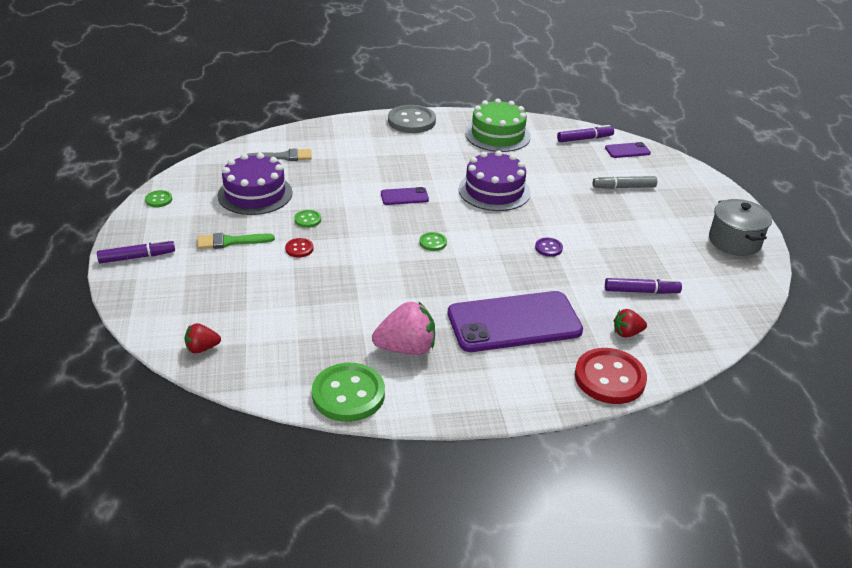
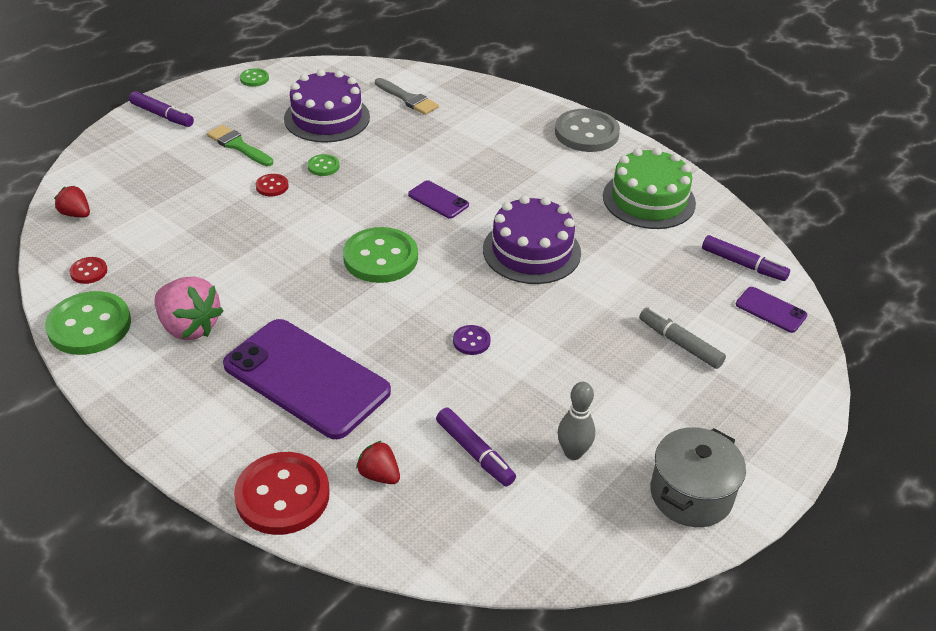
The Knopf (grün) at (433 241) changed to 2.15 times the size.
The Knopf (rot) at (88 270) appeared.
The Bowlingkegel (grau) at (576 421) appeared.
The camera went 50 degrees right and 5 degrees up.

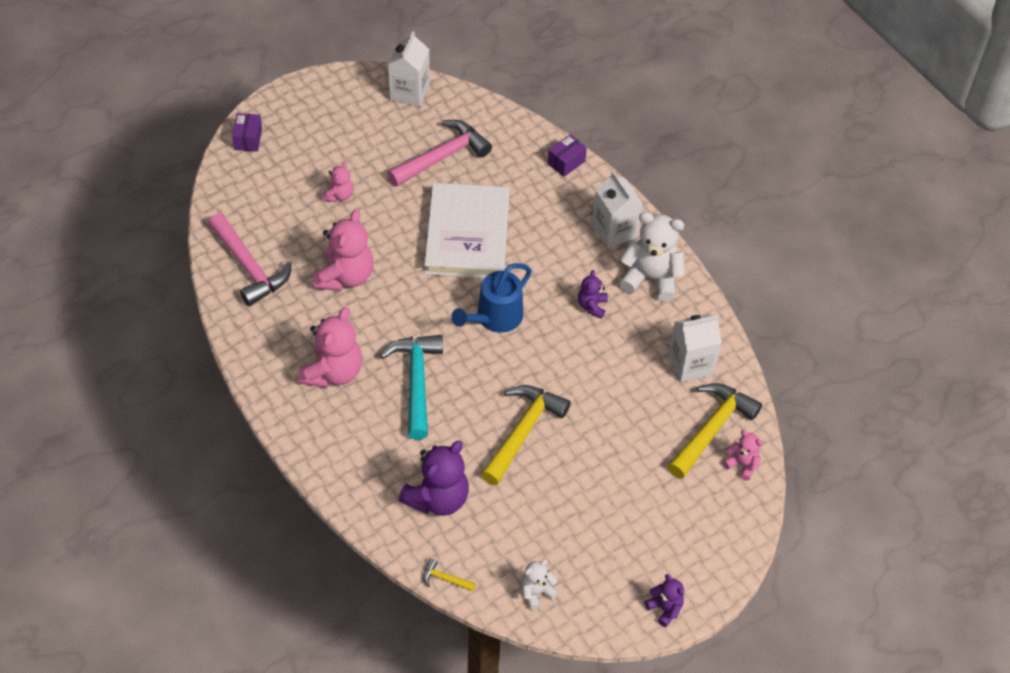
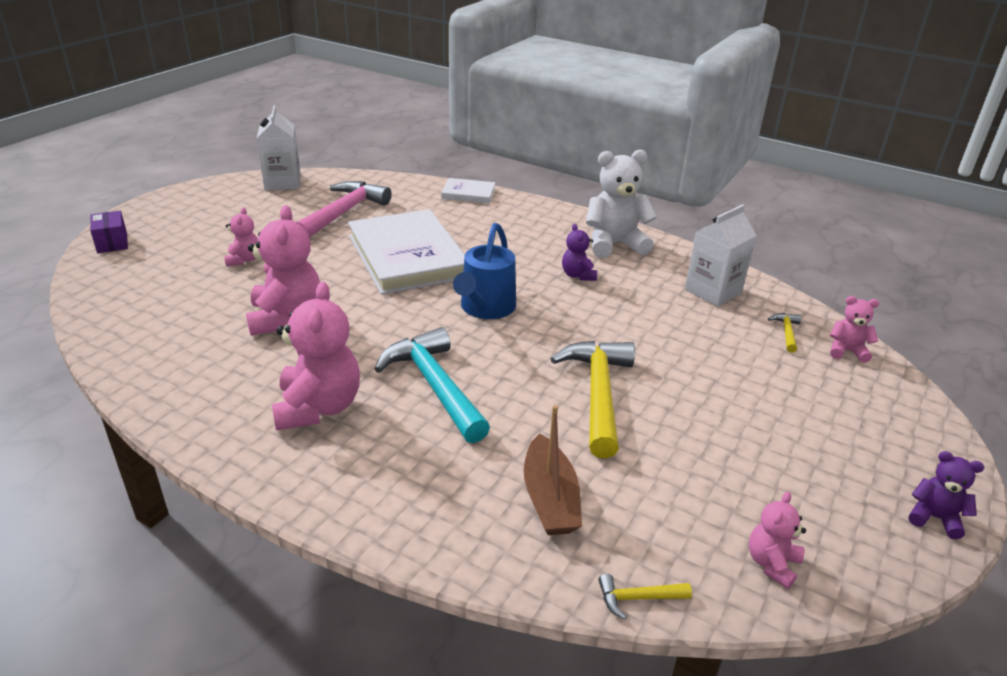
The Schachtel (lila) at (567 155) was replaced by the Buch (weiß) at (468 191).
The Getränkekarton (weiß) at (617 209) disappeared.
The Hammer (rosa) at (250 259) disappeared.
The Hammer (gelb) at (715 431) changed to 0.42 times the size.
The Teddybär (lila) at (433 478) was replaced by the Boot (braun) at (553 470).
The Teddybär (weiß) at (540 584) became the Teddybär (rosa) at (777 540).
The camera went 25 degrees left and 20 degrees down.

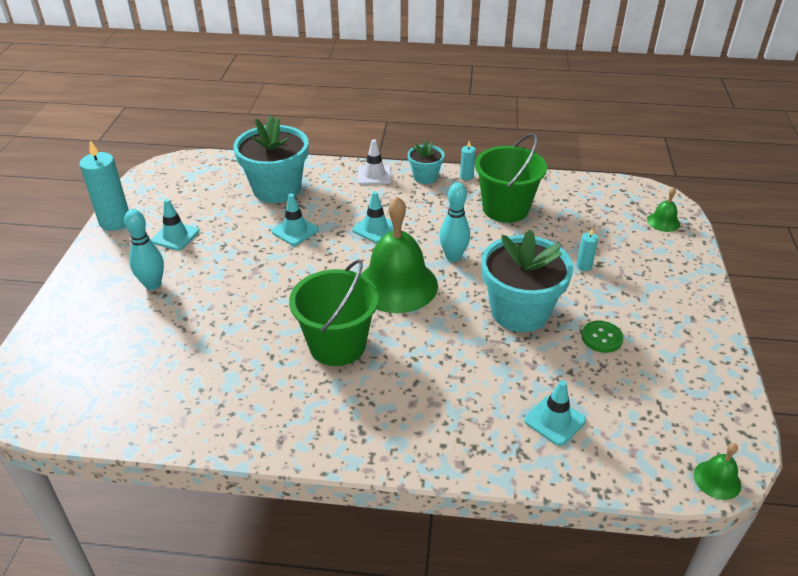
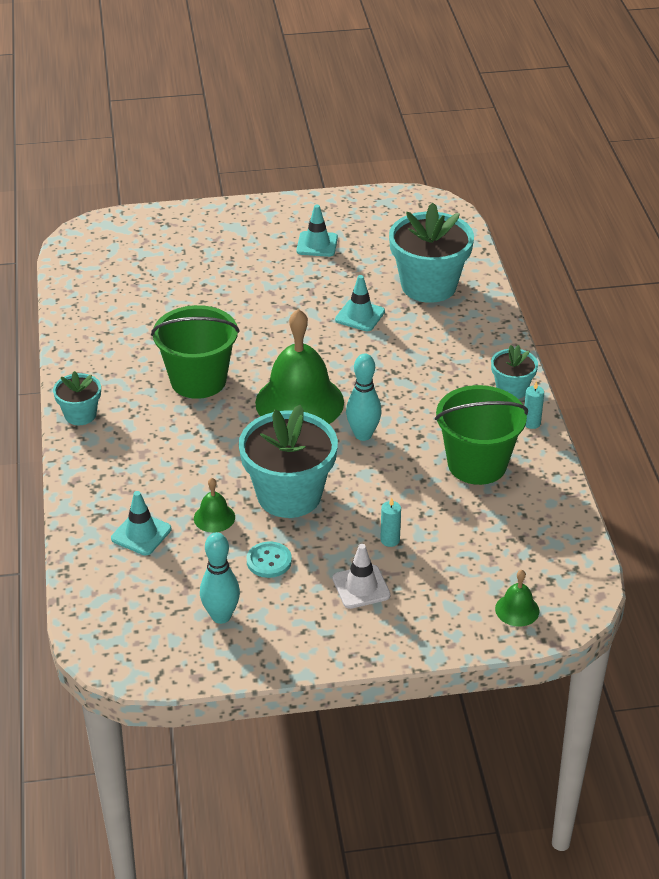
The Leitkegel (weiß) moved from (375 162) to (362 576).
The Kerze (türkis) at (104 185) disappeared.
The Leitkegel (türkis) at (372 217) disappeared.
The Bowlingkegel (türkis) moved from (144 249) to (220 578).
The Knopf (grün) at (602 337) became the Knopf (türkis) at (269 559).
The Glocke (grün) moved from (717 471) to (214 505).
The Blumentopf (türkis) at (77 398) appeared.
The camera went 75 degrees right and 0 degrees up.

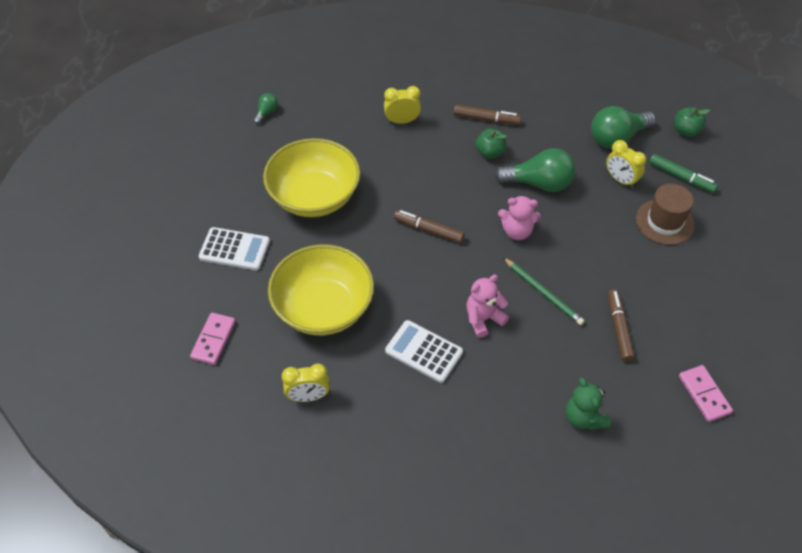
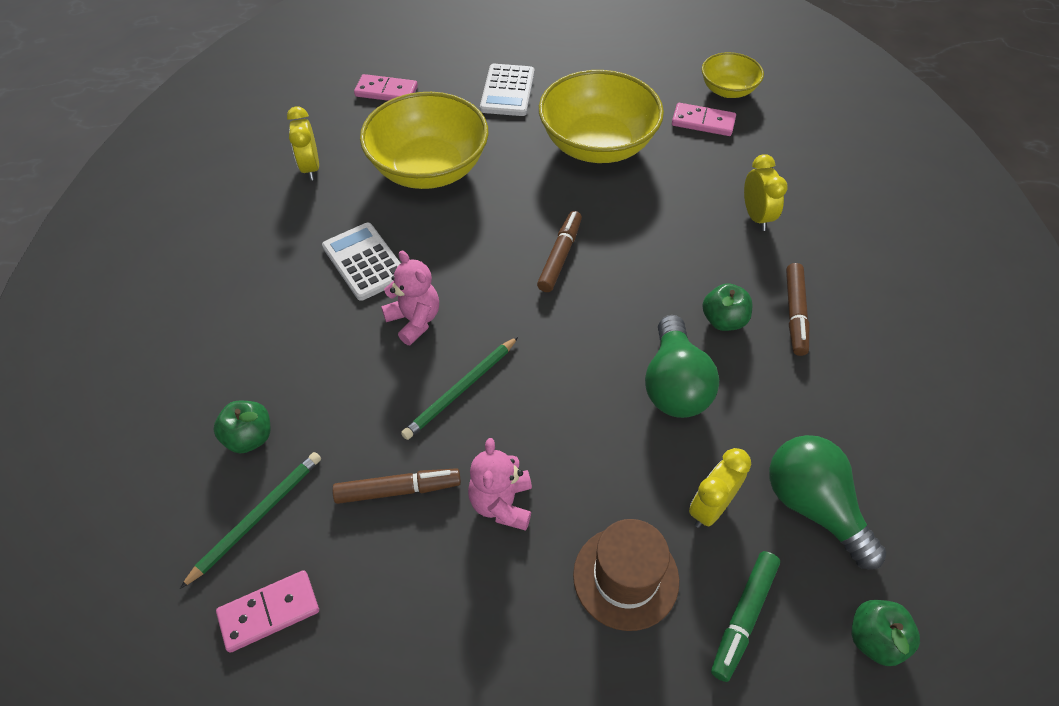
The Glühbirne (grün) at (266 108) was replaced by the Schüssel (gelb) at (733 75).
The Teddybär (rosa) moved from (519 217) to (500 484).
The Taschenrechner (weiß) at (424 351) turned 60 degrees counterclockwise.
The Teddybär (grün) at (588 403) was replaced by the Apfel (grün) at (242 427).
The Dominostein (rosa) at (704 119) appeared.
The Bleistift (grün) at (250 520) appeared.
The camera went 85 degrees right and 0 degrees up.

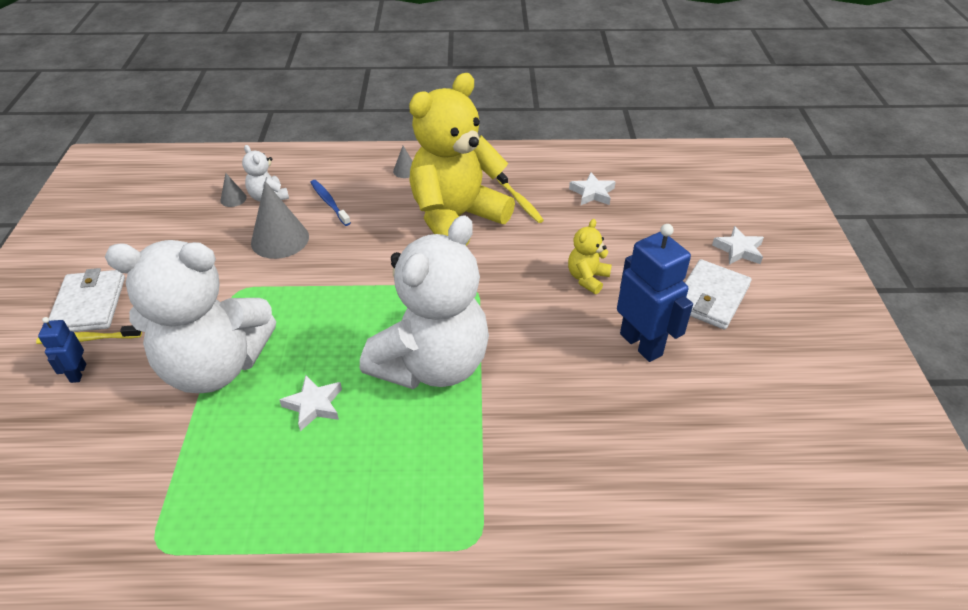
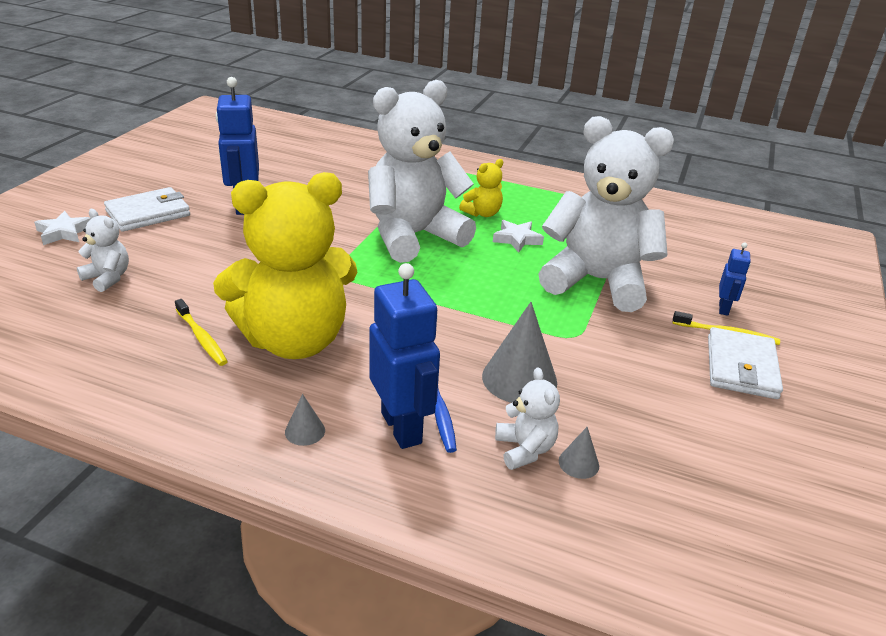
The Zahnbürste (gelb) at (520 197) turned 150 degrees clockwise.
The Stern (weiß) at (592 188) disappeared.
The Teddybär (gelb) moved from (590 256) to (481 188).
The Teddybär (weiß) at (103 250) appeared.
The Roboter (blau) at (404 356) appeared.
The camera went 160 degrees left and 10 degrees down.

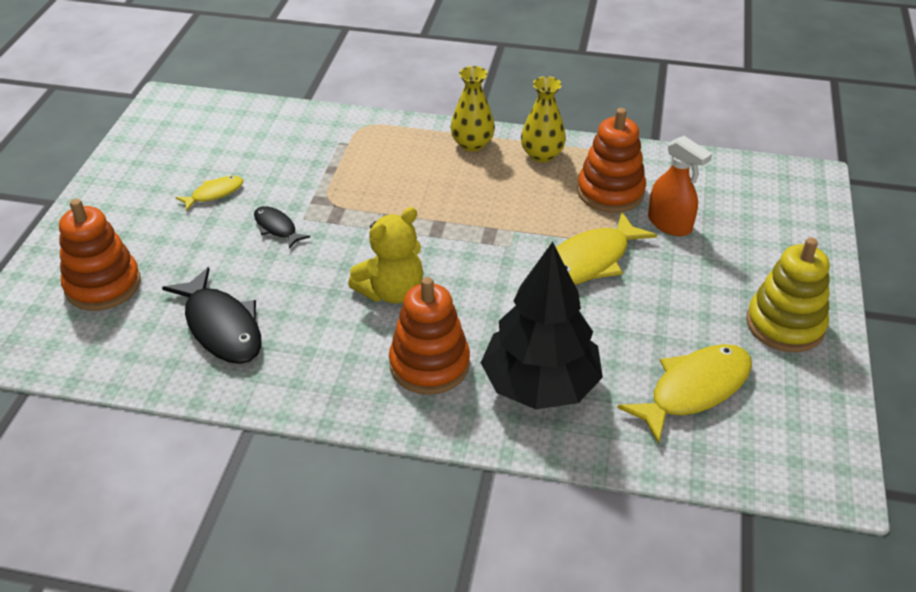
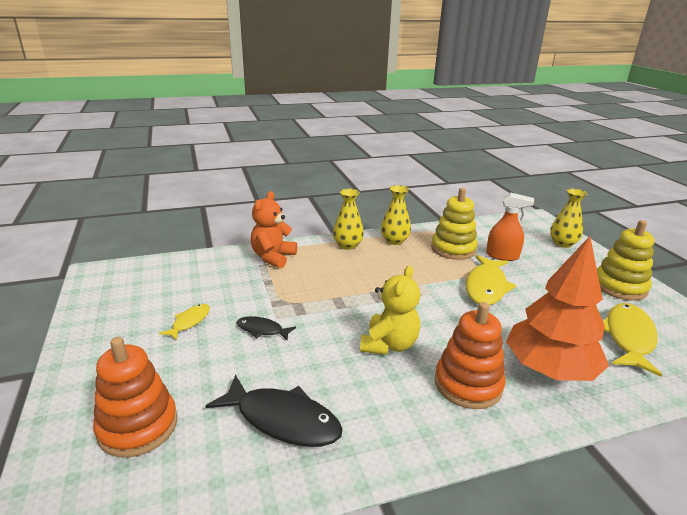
The Stapelspielzeug (orange) at (611 160) became the Stapelspielzeug (gelb) at (454 224).
The Baum (schwarz) at (542 325) became the Baum (orange) at (557 308).
The Vase (gelb) at (569 218) appeared.
The Teddybär (orange) at (274 229) appeared.
The camera went 30 degrees left and 15 degrees down.

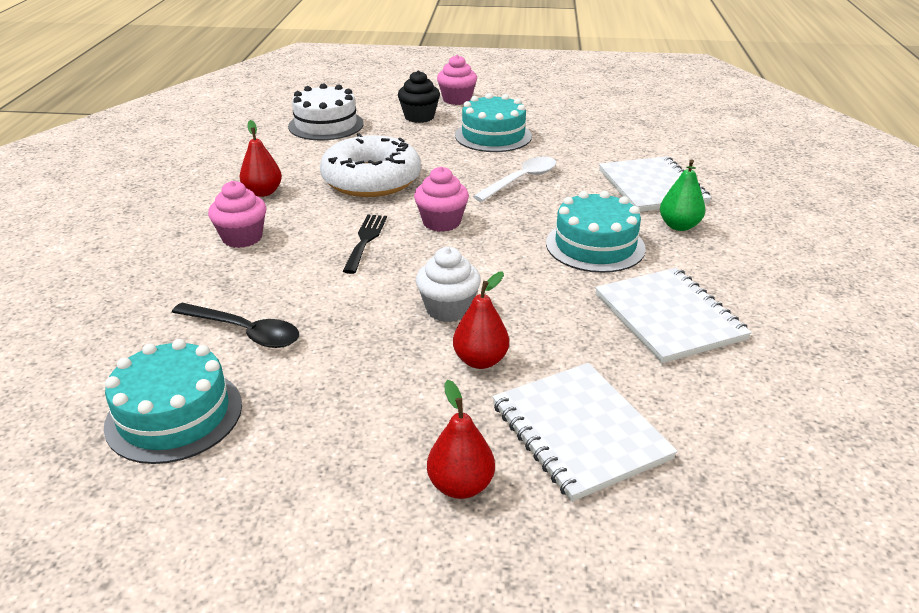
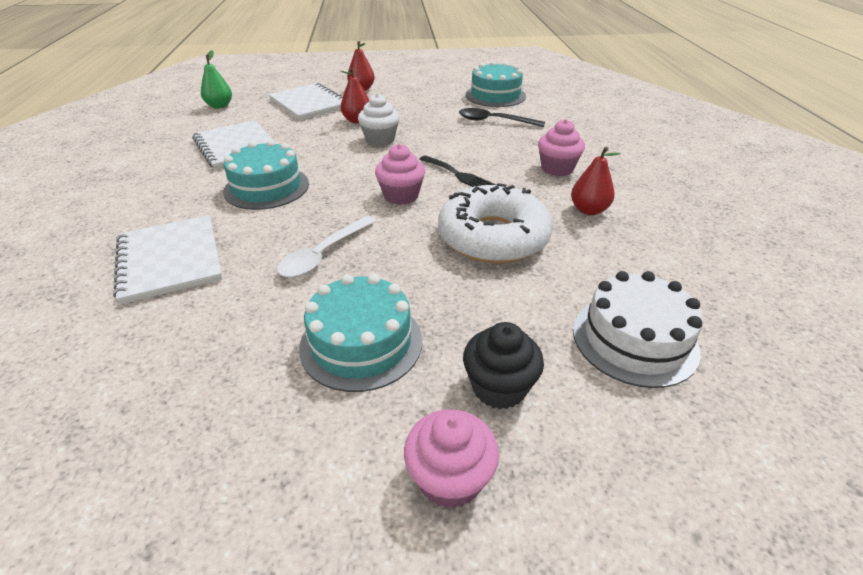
The Birne (grün) moved from (682 195) to (216 79).
The Gabel (schwarz) at (365 244) turned 45 degrees counterclockwise.
The camera went 170 degrees right and 5 degrees up.

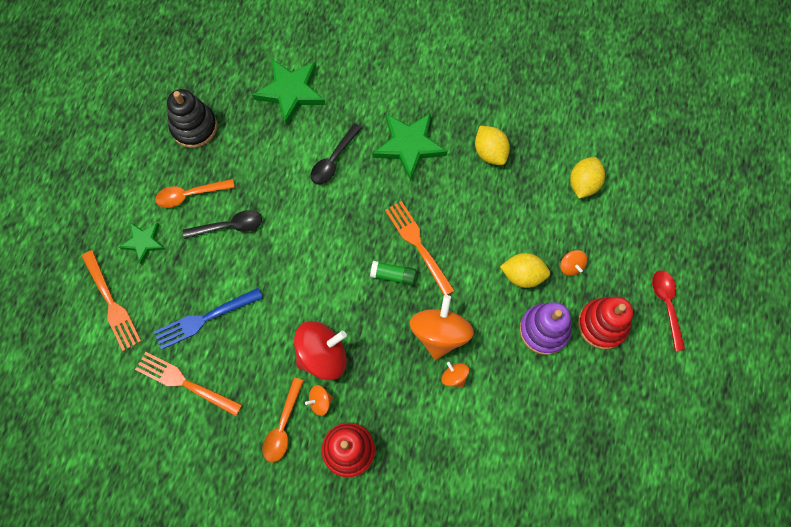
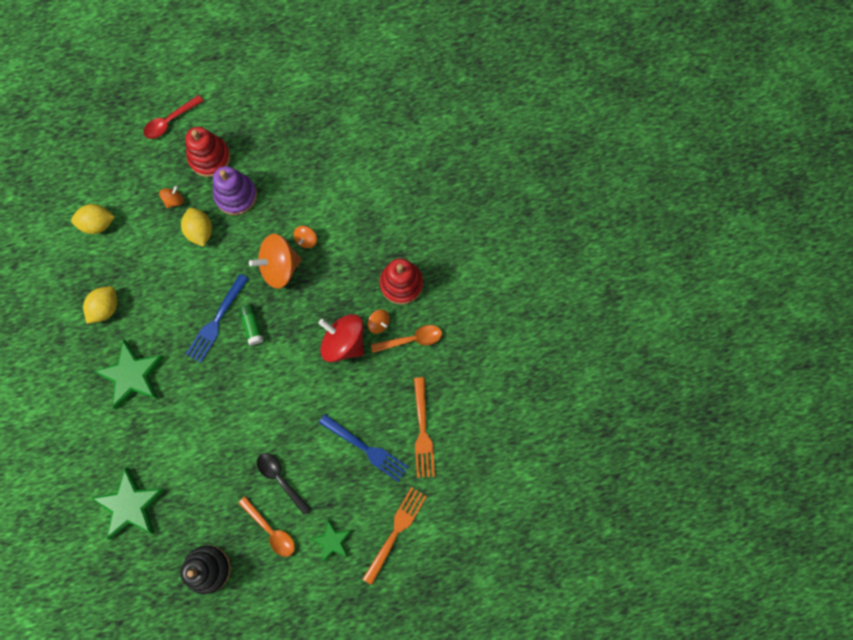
The Löffel (schwarz) at (336 154) disappeared.
The Gabel (orange) at (420 248) became the Gabel (blau) at (217 318).
The camera went 120 degrees left and 5 degrees up.

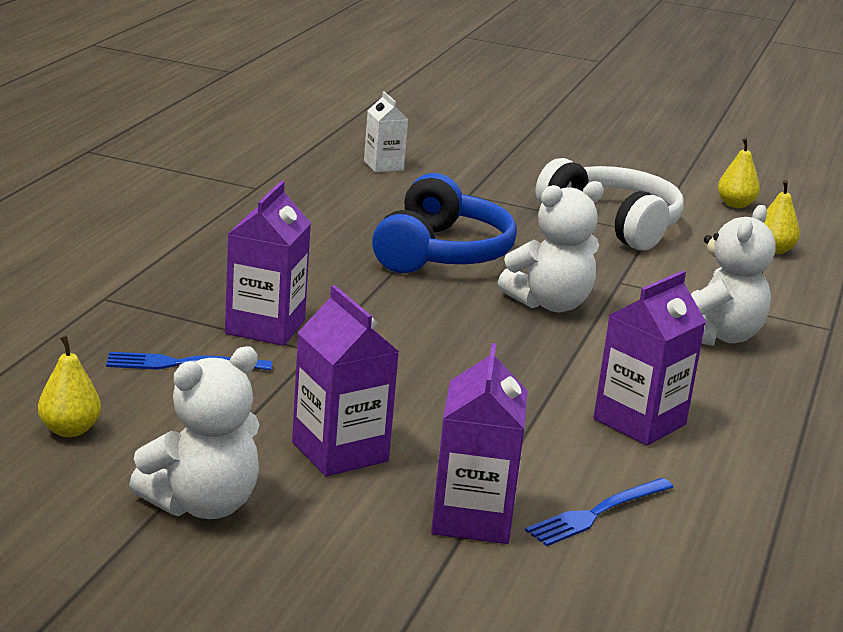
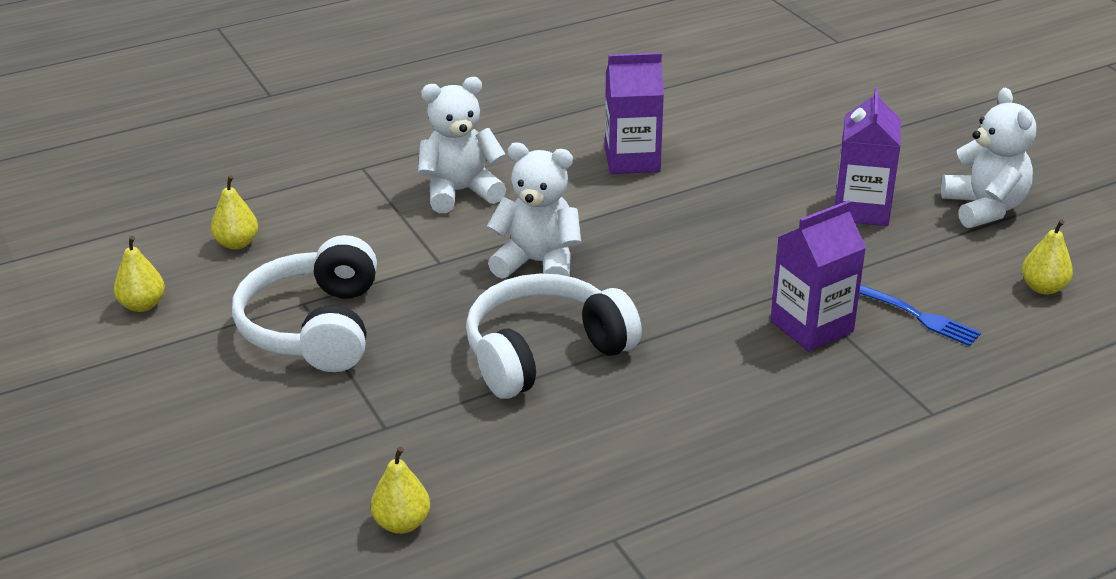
The Getränkekarton (weiß) at (386 131) was replaced by the Birne (gelb) at (400 490).
The Kopfhörer (blau) at (444 223) became the Kopfhörer (weiß) at (554 336).
The Getränkekarton (lila) at (479 443) disappeared.
The Teddybär (weiß) at (194 432) turned 75 degrees clockwise.
The Gabel (blau) at (599 512) disappeared.
The camera went 135 degrees left and 10 degrees up.

